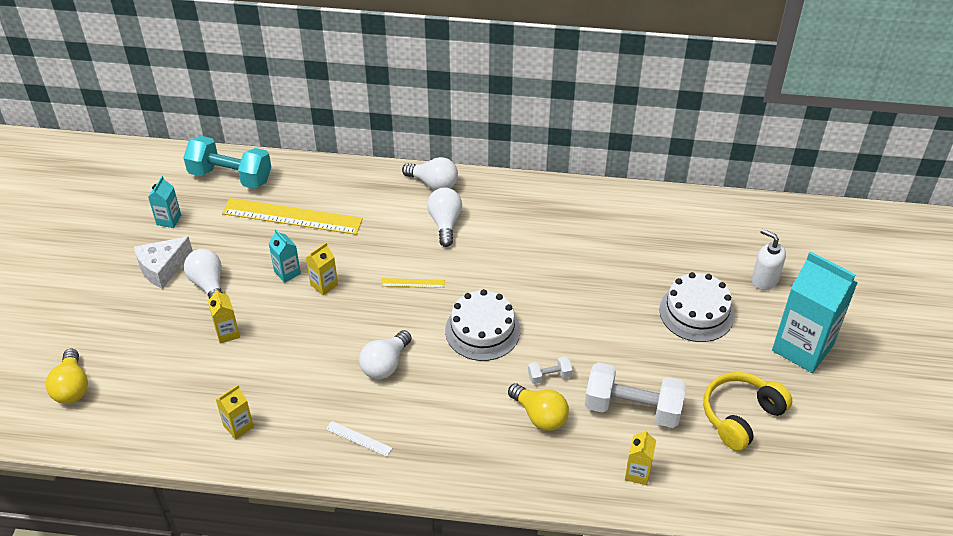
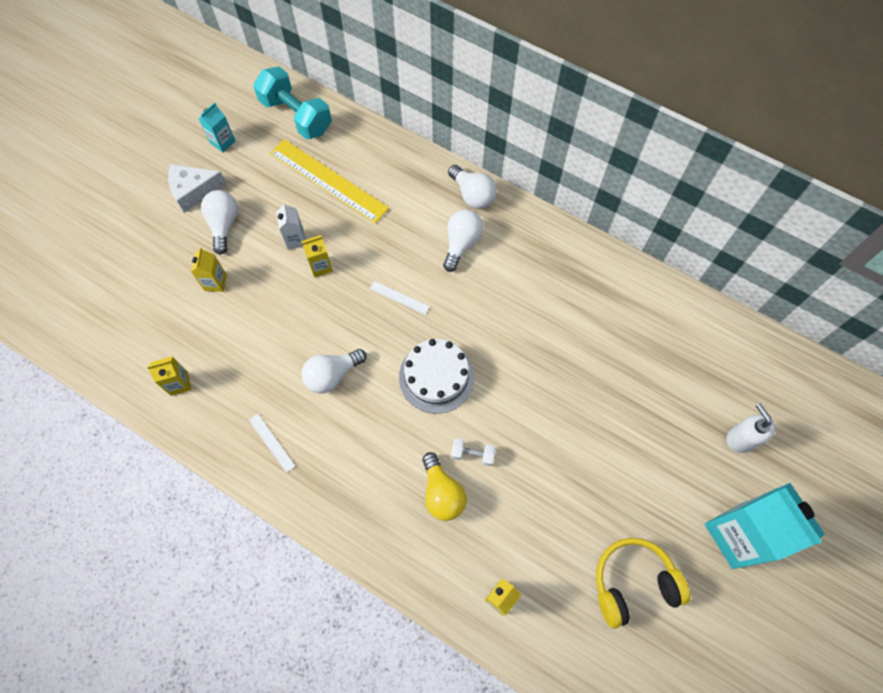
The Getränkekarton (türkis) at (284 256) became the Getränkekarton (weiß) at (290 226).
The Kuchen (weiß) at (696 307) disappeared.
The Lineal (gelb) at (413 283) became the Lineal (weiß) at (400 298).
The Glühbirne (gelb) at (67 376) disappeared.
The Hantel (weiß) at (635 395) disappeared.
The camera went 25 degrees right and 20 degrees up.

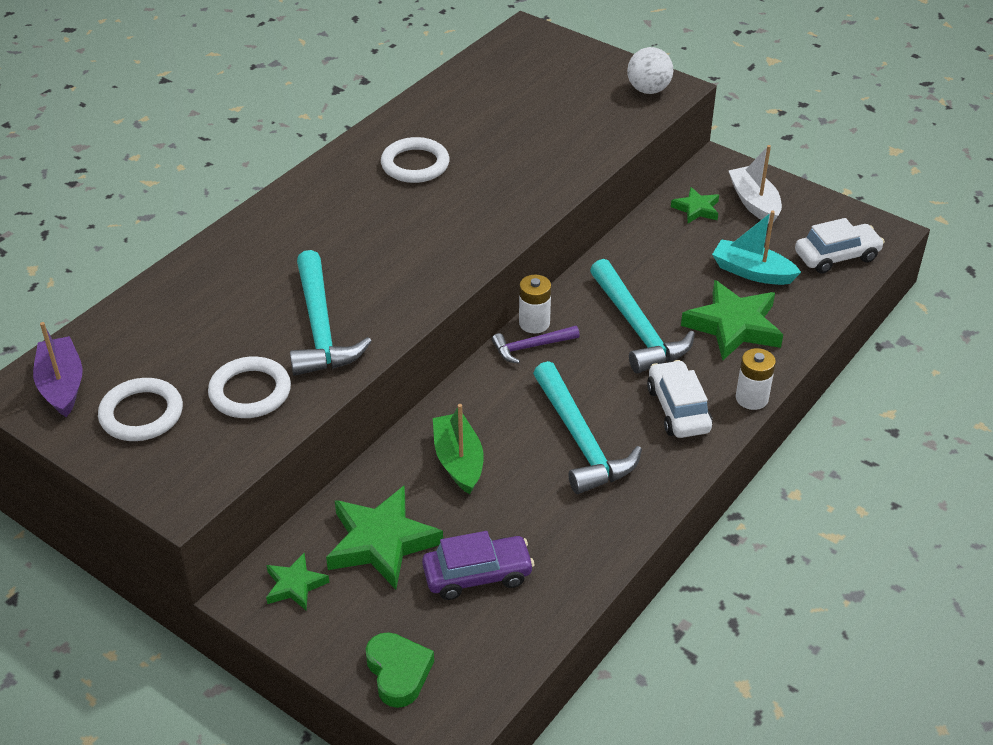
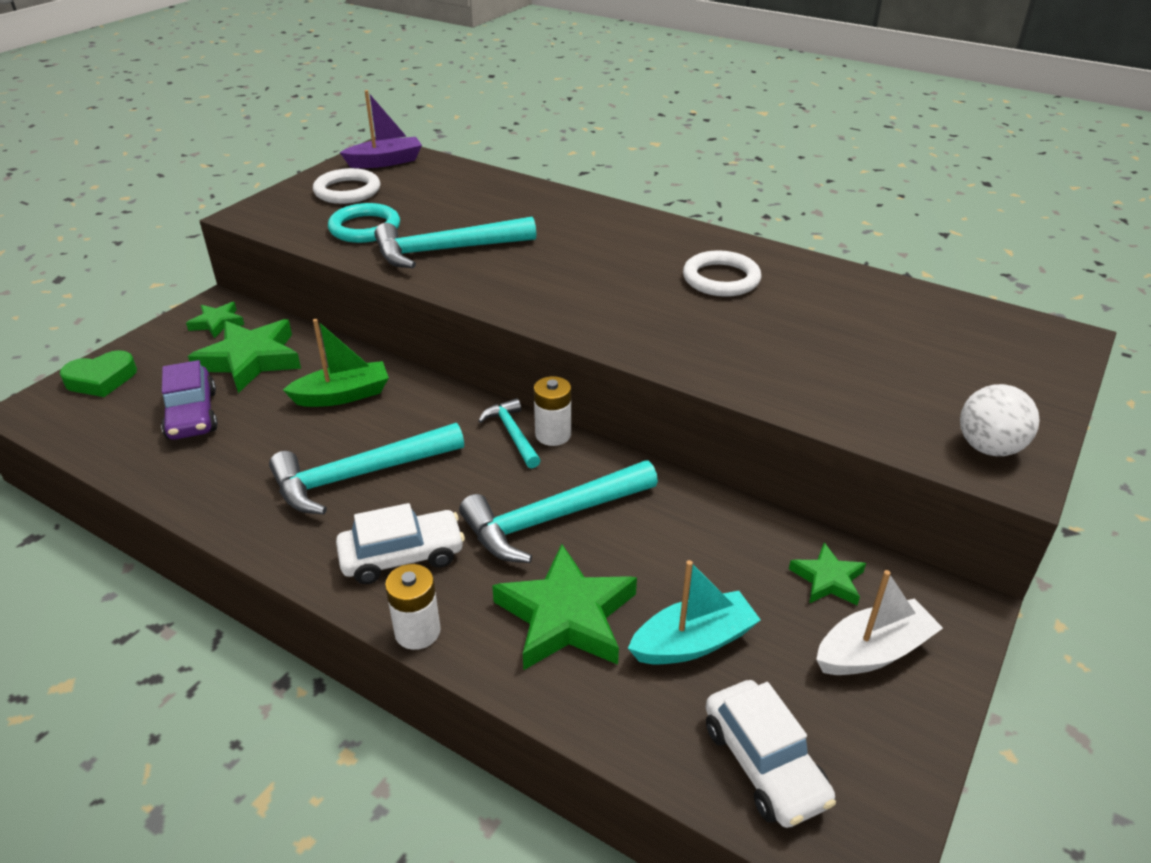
The Boot (türkis) at (756 248) turned 45 degrees clockwise.
The Hammer (lila) at (536 345) became the Hammer (türkis) at (510 433).
The Ring (weiß) at (249 387) became the Ring (türkis) at (364 223).
The camera went 85 degrees right and 5 degrees down.

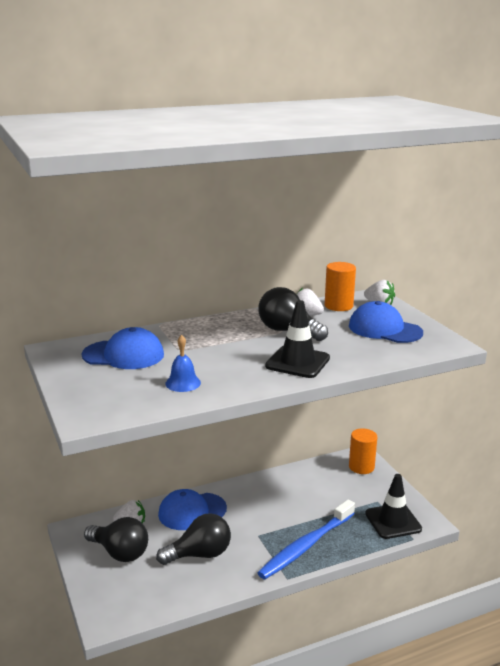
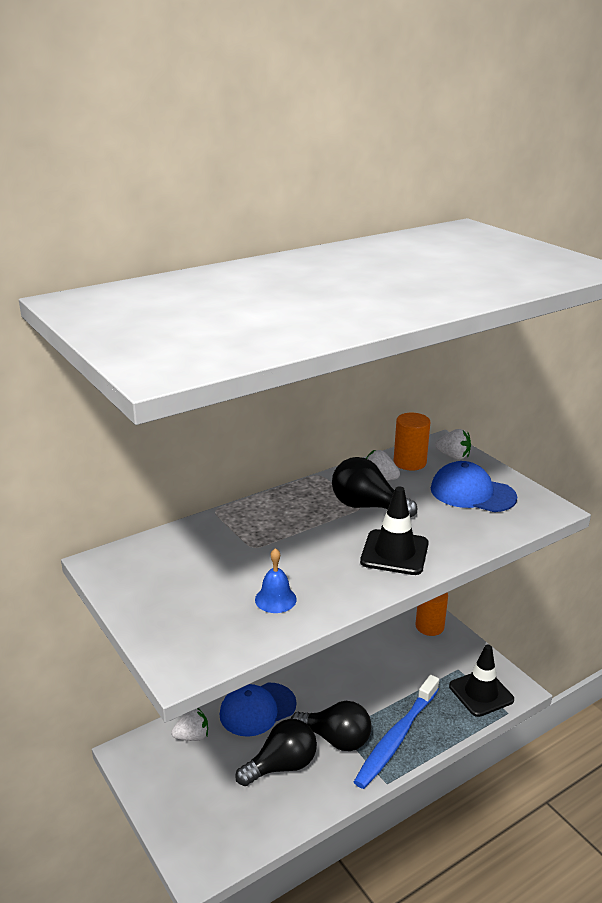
The Kappe (blau) at (123 348) disappeared.
The Glühbirne (schwarz) moved from (116 539) to (331 726).
The camera went 10 degrees left and 5 degrees up.

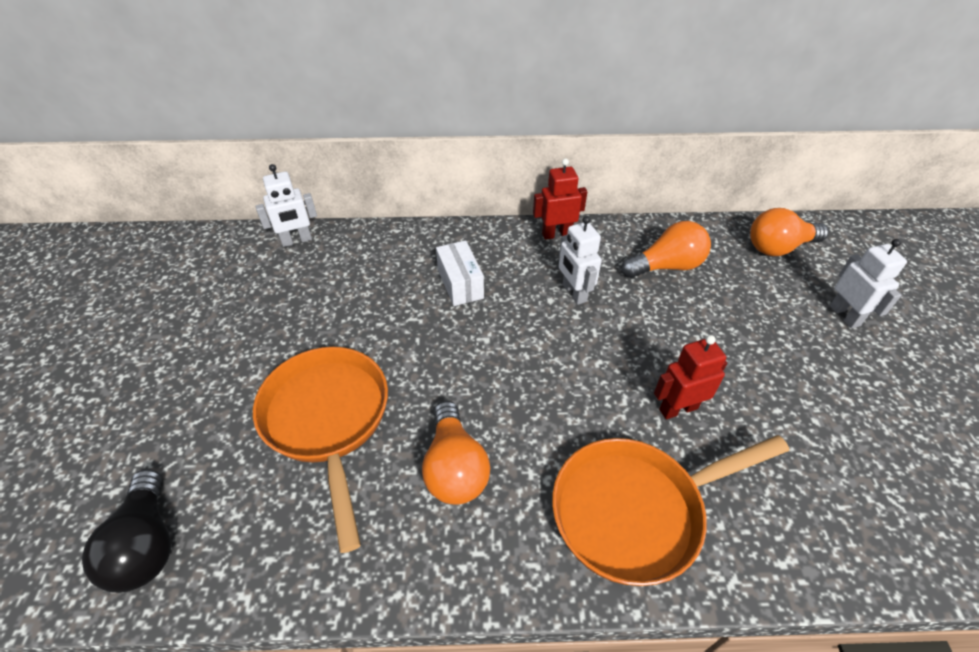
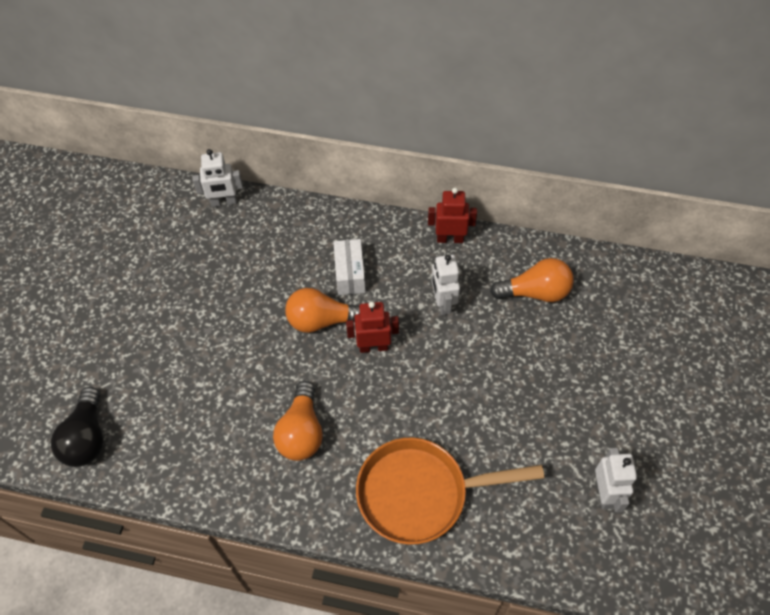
The Glühbirne (orange) moved from (789 232) to (322 310).
The Roboter (weiß) moved from (868 283) to (616 480).
The Roboter (rot) moved from (690 377) to (372 327).
The Pfanne (orange) at (320 450) disappeared.
The camera went 15 degrees right and 10 degrees up.

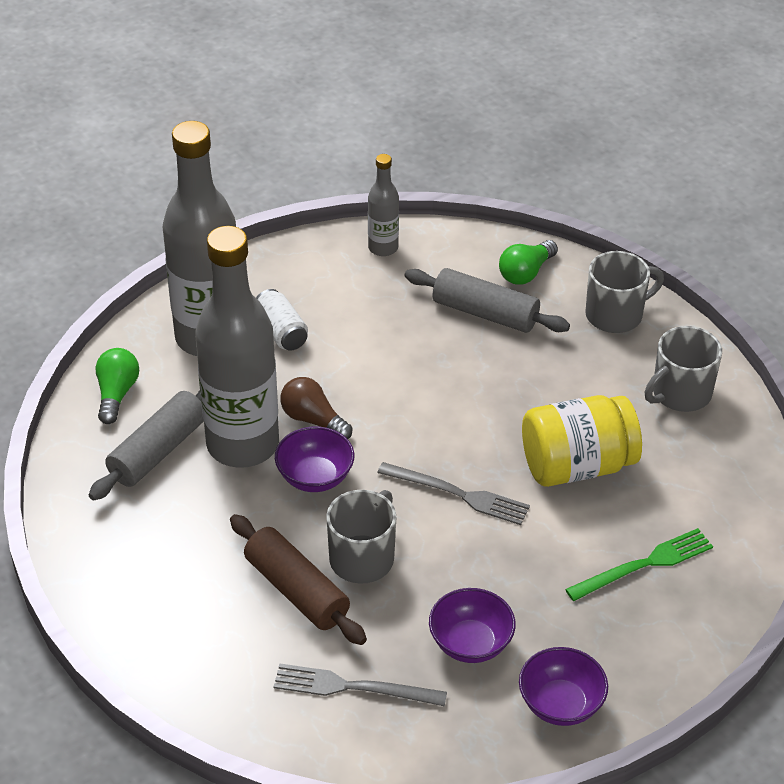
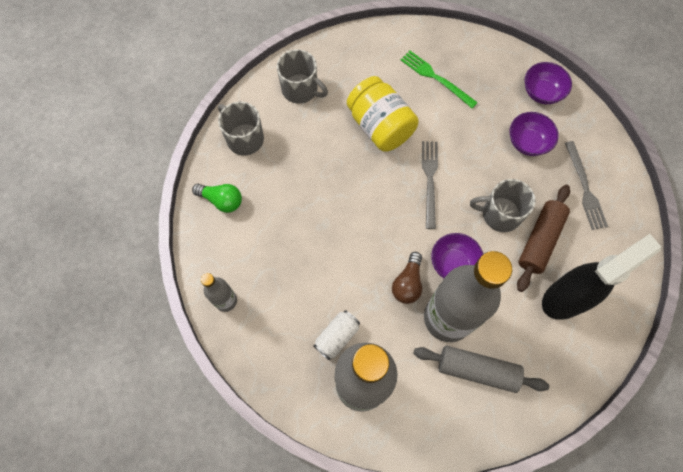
The Nudelholz (grau) at (487 300) disappeared.
The Glühbirne (grün) at (117 386) disappeared.
The Sprühflasche (schwarz) at (601 277) appeared.
The camera went 110 degrees left and 25 degrees up.

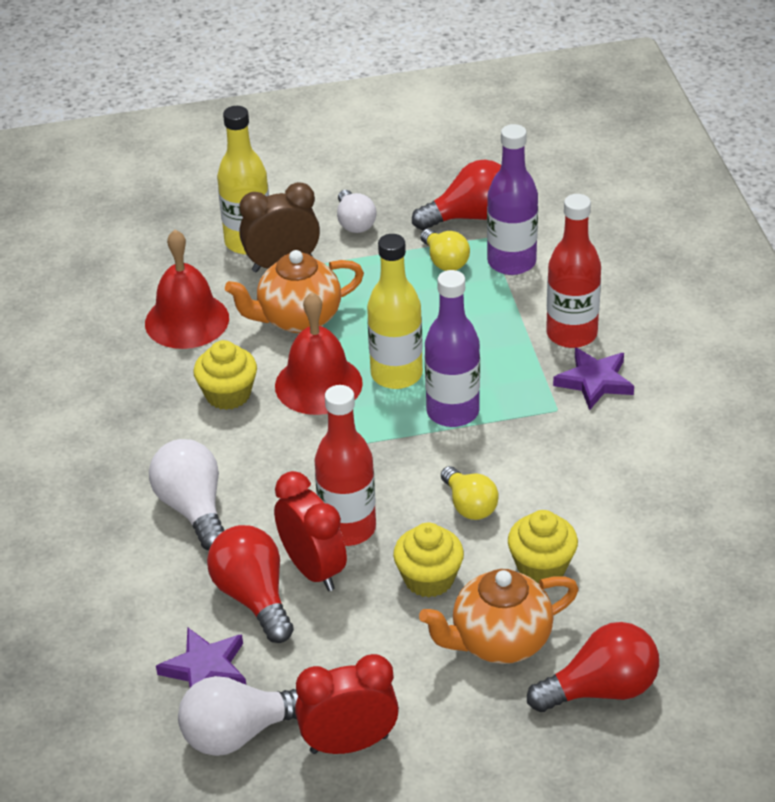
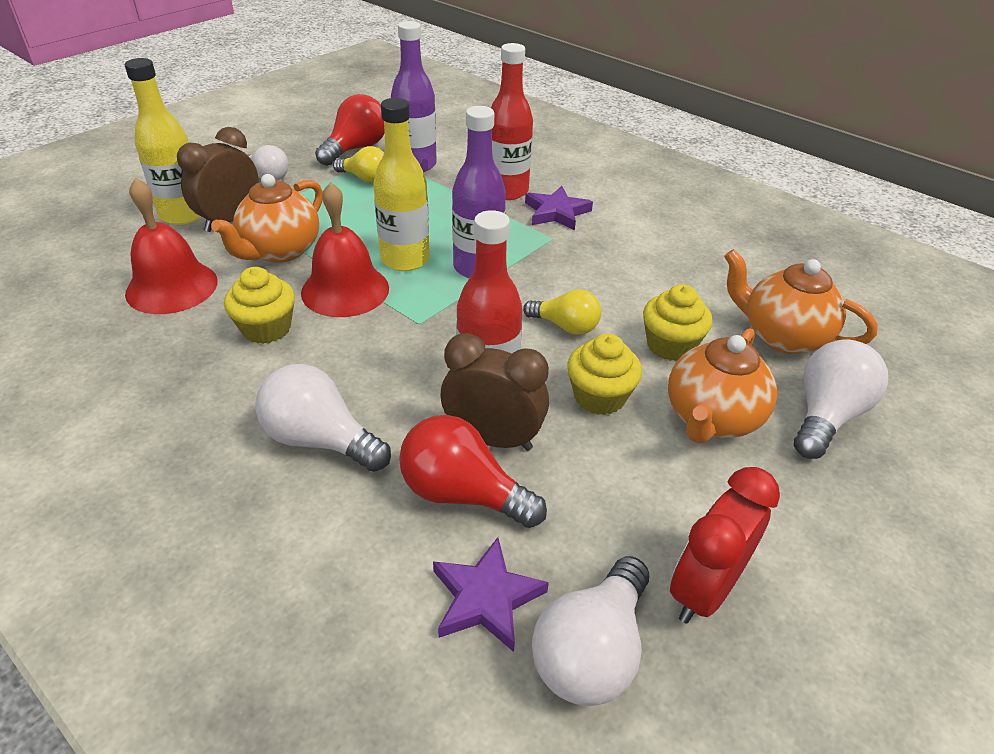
The Wecker (rot) at (310 531) became the Wecker (braun) at (495 392).
The Glühbirne (rot) at (593 667) became the Glühbirne (weiß) at (841 399).
The Teekanne (orange) at (801 301) appeared.
The camera went 40 degrees left and 0 degrees up.

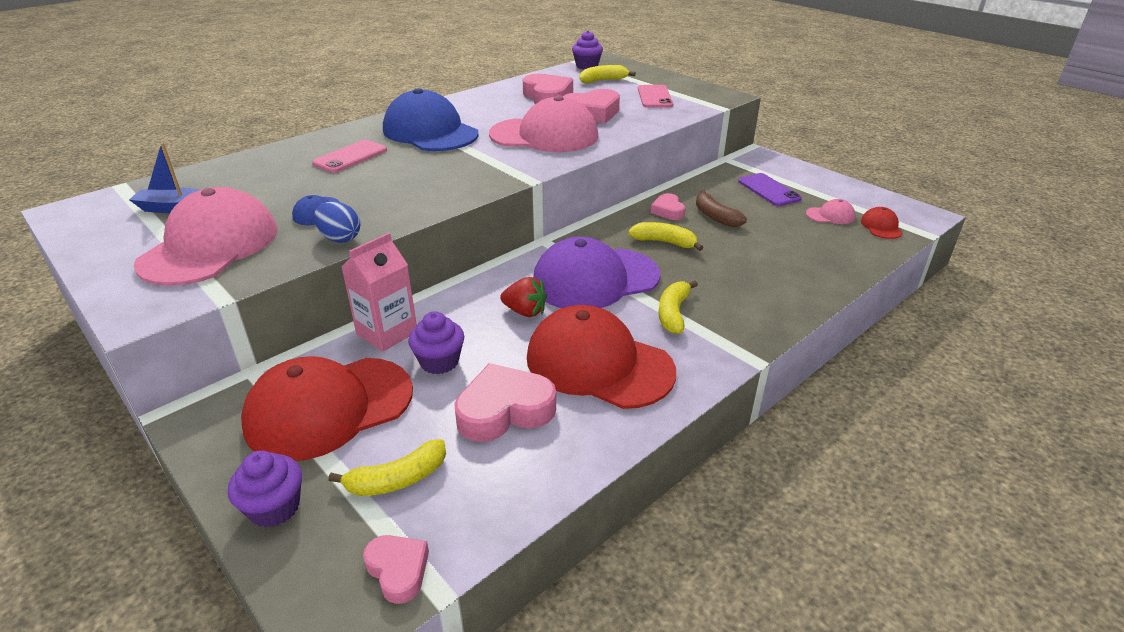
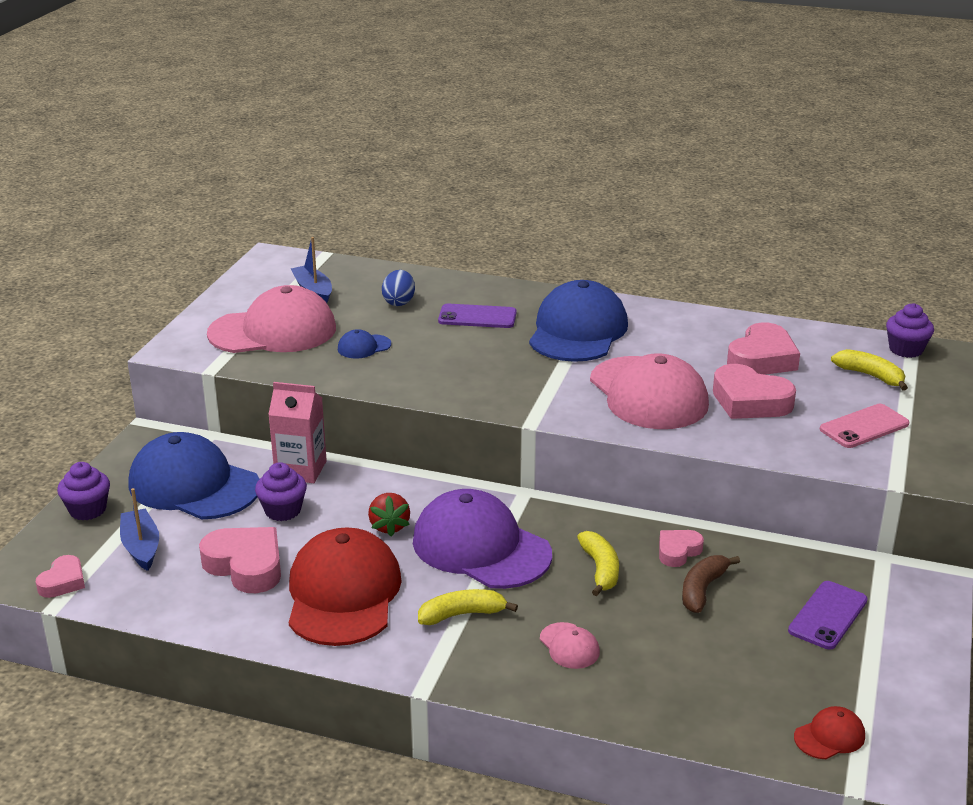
The Handy (rosa) at (349 156) became the Handy (lila) at (477 316).
The Kappe (rosa) moved from (830 211) to (570 645).
The Ei (blau) moved from (337 222) to (398 288).
The Kappe (rot) at (327 408) became the Kappe (blau) at (193 475).
The Banane (gelb) at (387 467) was replaced by the Boot (blau) at (139 529).
The camera went 60 degrees right and 5 degrees down.

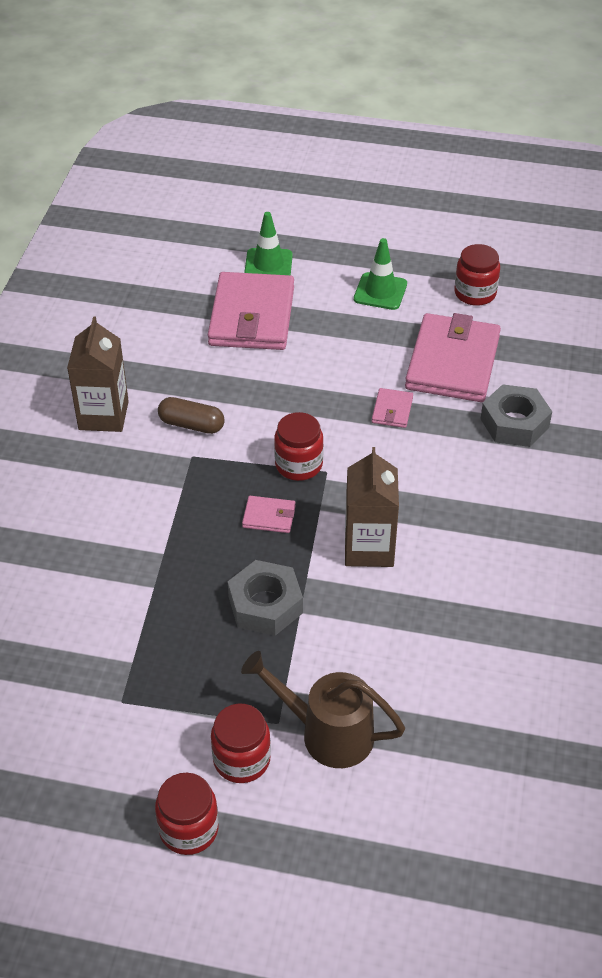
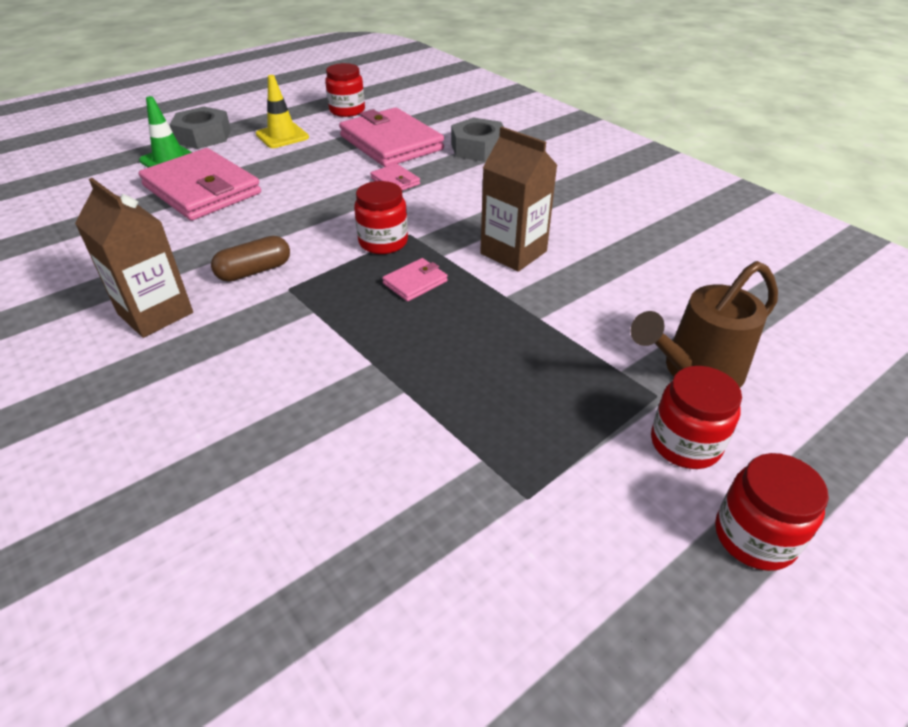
The Leitkegel (grün) at (380 274) became the Leitkegel (gelb) at (282 111).
The Sechskantmutter (grau) moved from (265 598) to (200 128).
The camera went 50 degrees left and 5 degrees down.

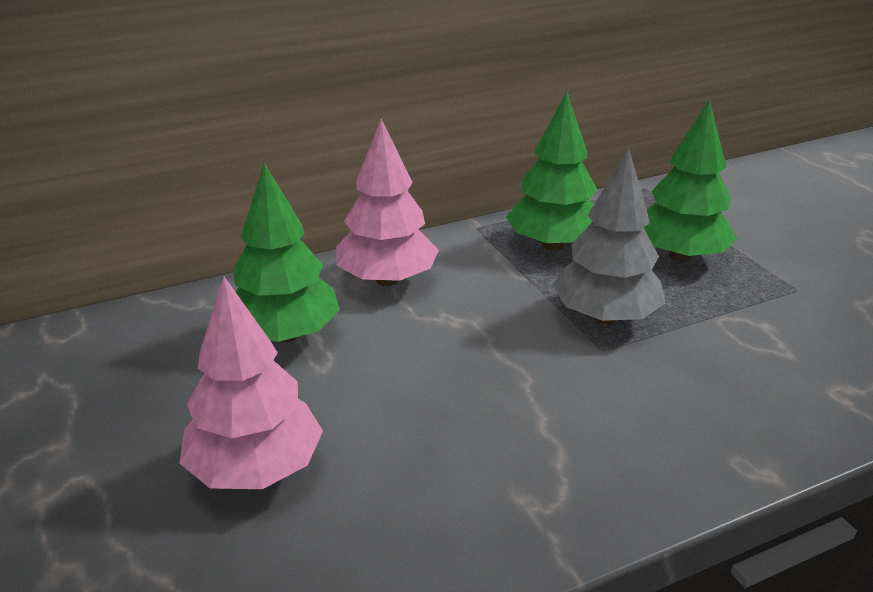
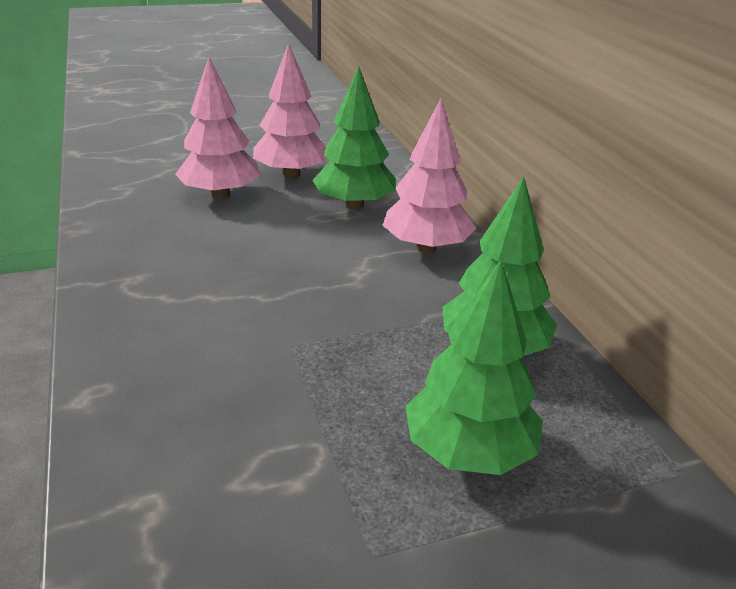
The Baum (grau) at (608 236) disappeared.
The Baum (rosa) at (289 111) appeared.
The camera went 95 degrees right and 0 degrees up.

